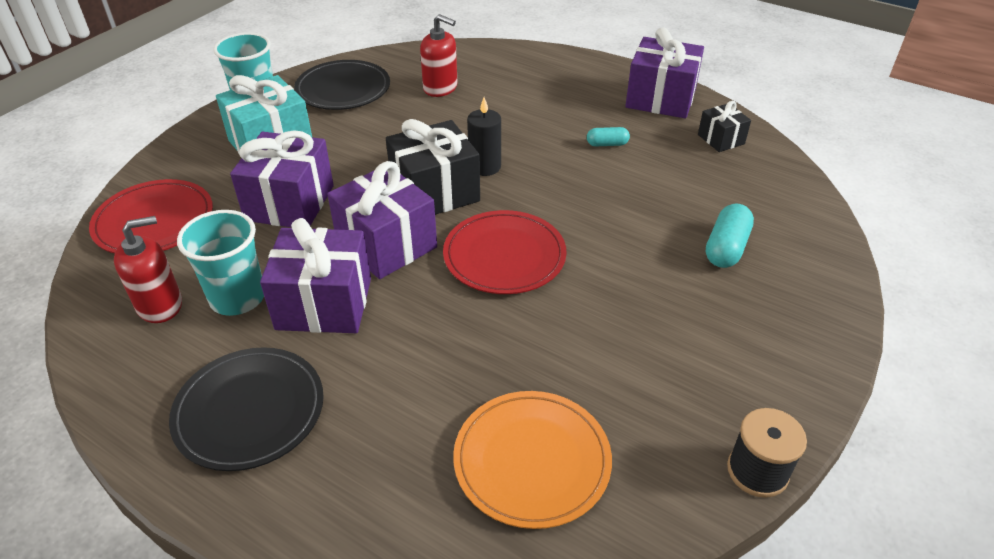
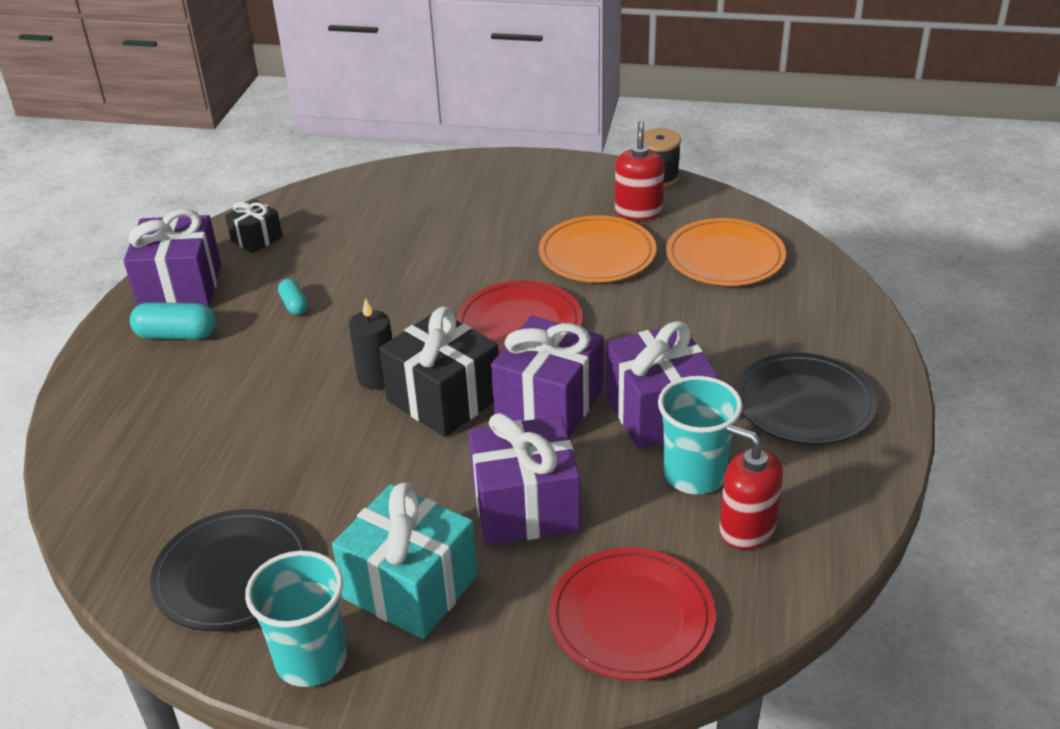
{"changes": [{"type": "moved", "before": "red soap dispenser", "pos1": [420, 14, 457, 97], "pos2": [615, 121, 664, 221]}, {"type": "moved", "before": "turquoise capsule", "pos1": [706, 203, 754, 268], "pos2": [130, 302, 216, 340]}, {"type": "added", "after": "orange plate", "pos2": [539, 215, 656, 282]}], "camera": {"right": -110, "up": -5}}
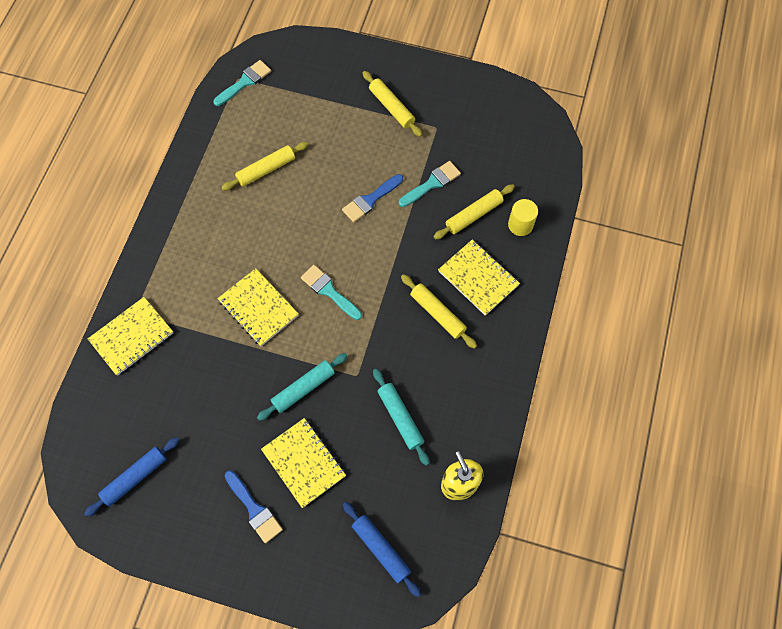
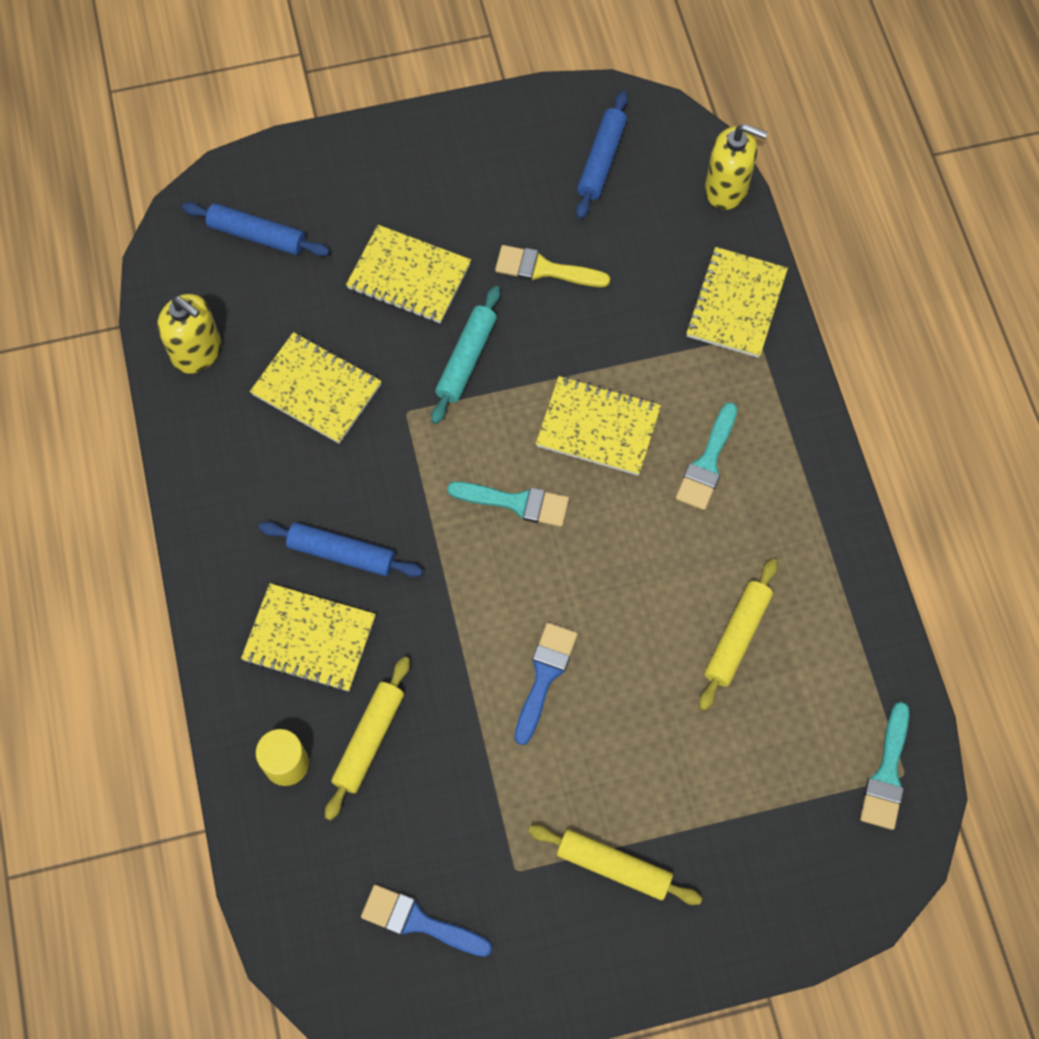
{"changes": [{"type": "moved", "before": "turquoise brush", "pos1": [399, 161, 461, 207], "pos2": [676, 402, 737, 510]}, {"type": "recoloured", "before": "yellow rolling pin", "after": "blue rolling pin", "pos1": [401, 274, 477, 349], "pos2": [259, 522, 423, 577]}, {"type": "replaced", "before": "turquoise rolling pin", "after": "yellow notebook", "pos1": [373, 369, 429, 466], "pos2": [250, 332, 382, 444]}, {"type": "moved", "before": "blue brush", "pos1": [225, 470, 283, 543], "pos2": [361, 885, 492, 957]}, {"type": "added", "after": "yellow soap dispenser", "pos2": [705, 124, 767, 210]}, {"type": "added", "after": "yellow brush", "pos2": [495, 245, 610, 287]}], "camera": {"right": 150, "up": 0}}
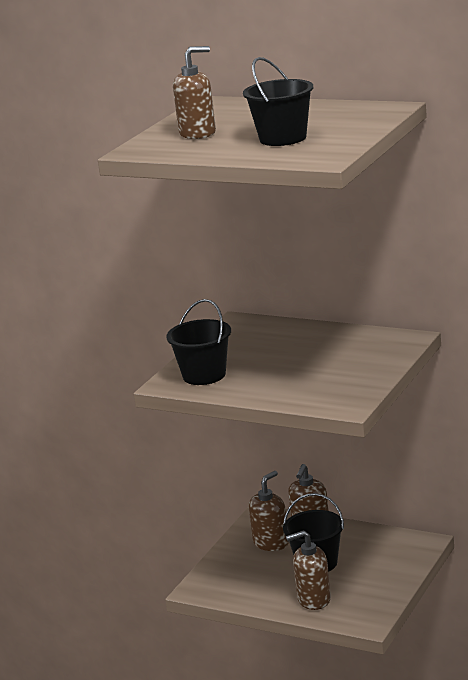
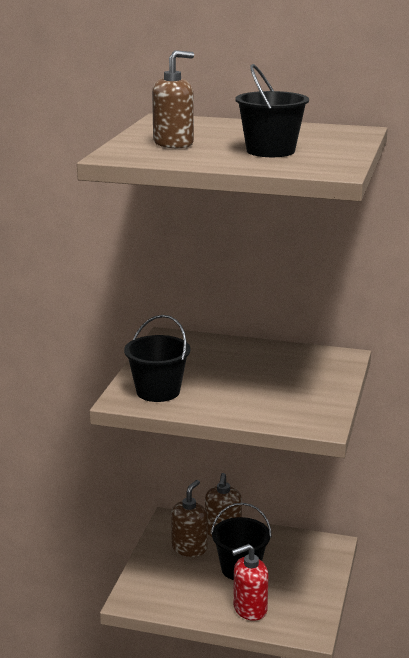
{"changes": [{"type": "recoloured", "before": "brown soap dispenser", "after": "red soap dispenser", "pos1": [286, 530, 331, 610], "pos2": [232, 544, 269, 621]}], "camera": {"right": -15, "up": 0}}
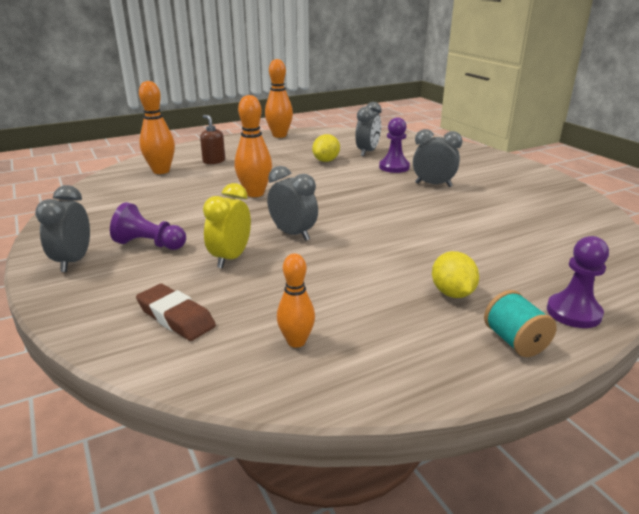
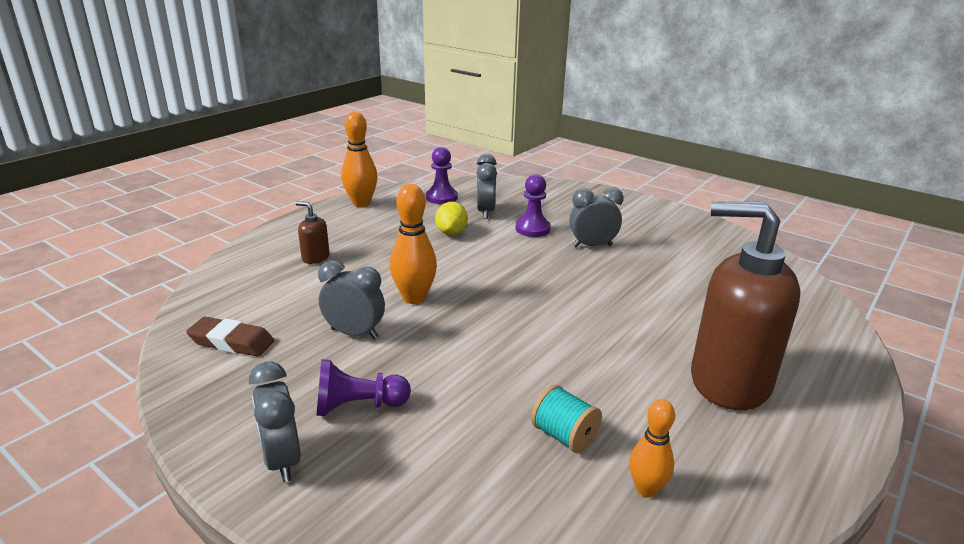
{"changes": [{"type": "removed", "before": "orange bowling pin", "pos1": [139, 81, 175, 174]}, {"type": "moved", "before": "grey clock", "pos1": [267, 166, 318, 241], "pos2": [318, 260, 385, 339]}, {"type": "removed", "before": "yellow clock", "pos1": [203, 183, 251, 268]}, {"type": "moved", "before": "purple pawn", "pos1": [547, 236, 609, 328], "pos2": [426, 147, 458, 204]}, {"type": "replaced", "before": "yellow lemon", "after": "brown soap dispenser", "pos1": [432, 251, 479, 298], "pos2": [691, 201, 801, 410]}, {"type": "moved", "before": "brown eraser", "pos1": [136, 284, 216, 341], "pos2": [186, 317, 274, 357]}, {"type": "moved", "before": "turquoise spool", "pos1": [484, 290, 557, 357], "pos2": [531, 385, 602, 453]}], "camera": {"right": -25, "up": 0}}
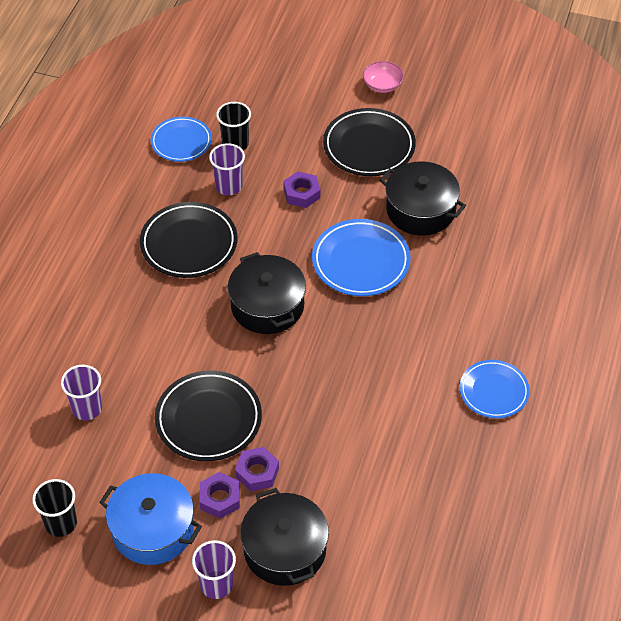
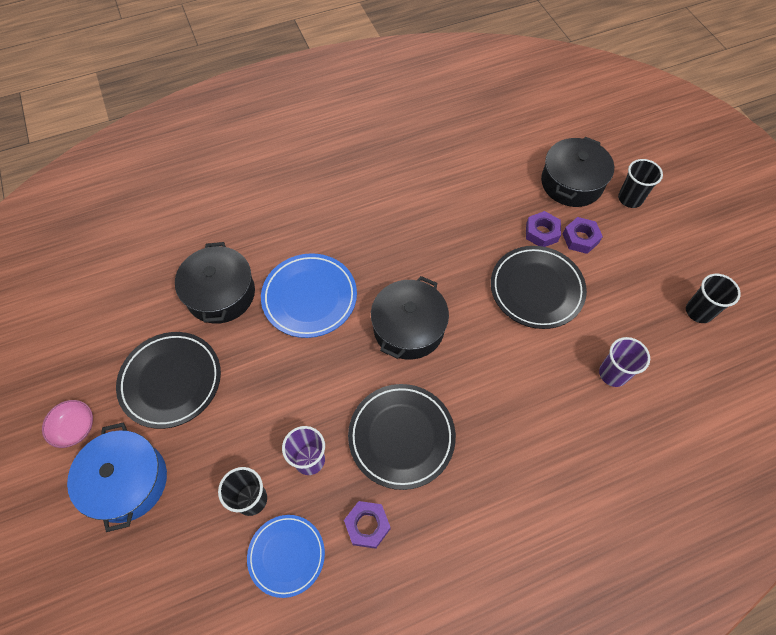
{"changes": [{"type": "moved", "before": "purple nut", "pos1": [283, 171, 320, 208], "pos2": [344, 501, 391, 549]}, {"type": "removed", "before": "blue plate", "pos1": [459, 360, 530, 418]}, {"type": "moved", "before": "blue pot", "pos1": [99, 473, 202, 565], "pos2": [67, 422, 167, 532]}, {"type": "recoloured", "before": "purple cup", "after": "black cup", "pos1": [192, 540, 236, 599], "pos2": [618, 159, 663, 208]}], "camera": {"right": -130, "up": 10}}
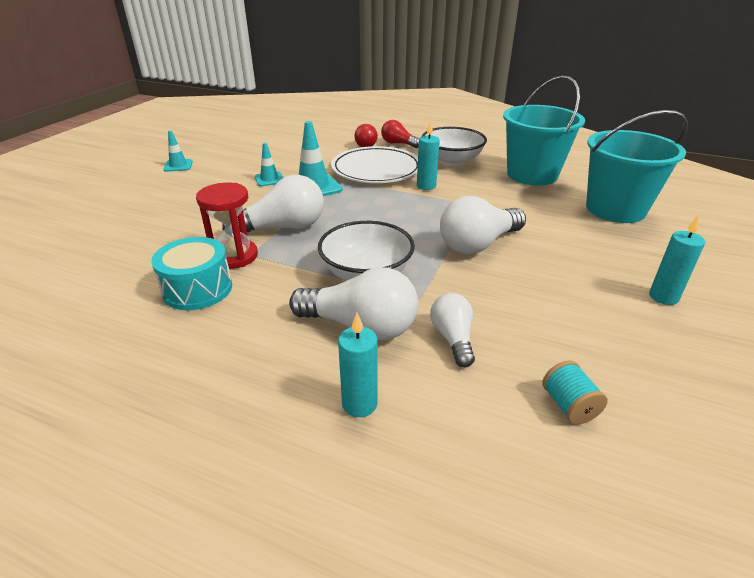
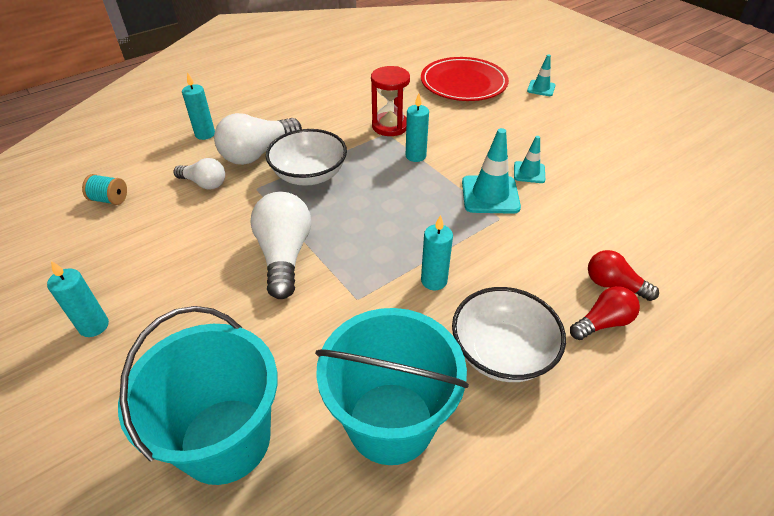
{"changes": [{"type": "moved", "before": "turquoise traffic cone", "pos1": [164, 131, 193, 172], "pos2": [527, 54, 555, 96]}, {"type": "removed", "before": "white plate", "pos1": [331, 146, 418, 183]}, {"type": "replaced", "before": "white light bulb", "after": "turquoise candle", "pos1": [222, 175, 324, 232], "pos2": [406, 93, 429, 162]}, {"type": "removed", "before": "turquoise drum", "pos1": [151, 237, 232, 310]}, {"type": "added", "after": "red plate", "pos2": [421, 57, 509, 101]}], "camera": {"right": 120, "up": 10}}
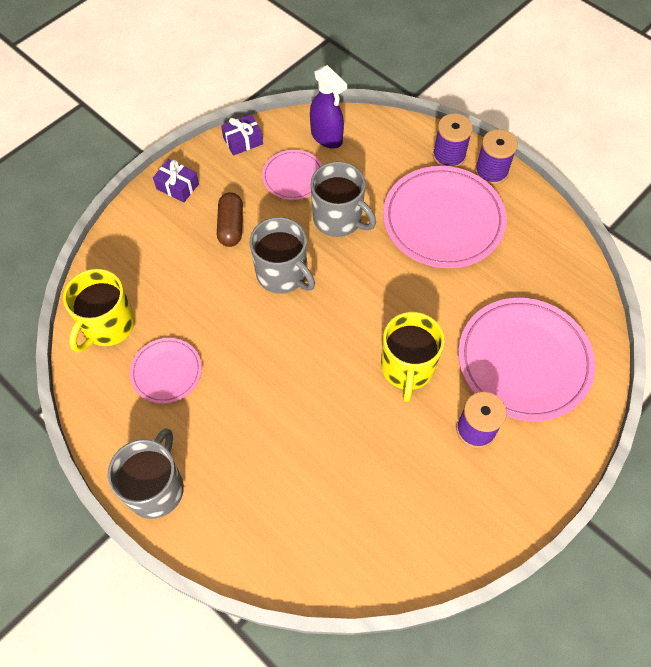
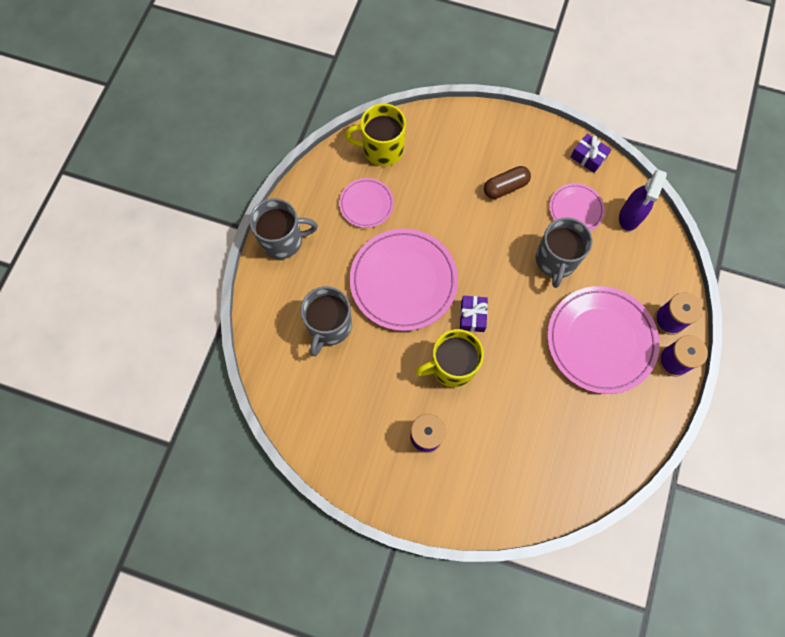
{"changes": [{"type": "moved", "before": "purple gift", "pos1": [153, 159, 199, 202], "pos2": [460, 296, 488, 332]}, {"type": "moved", "before": "grey mug", "pos1": [250, 217, 315, 294], "pos2": [301, 286, 352, 356]}, {"type": "moved", "before": "pink plate", "pos1": [458, 298, 595, 421], "pos2": [350, 229, 458, 331]}], "camera": {"right": 65, "up": 10}}
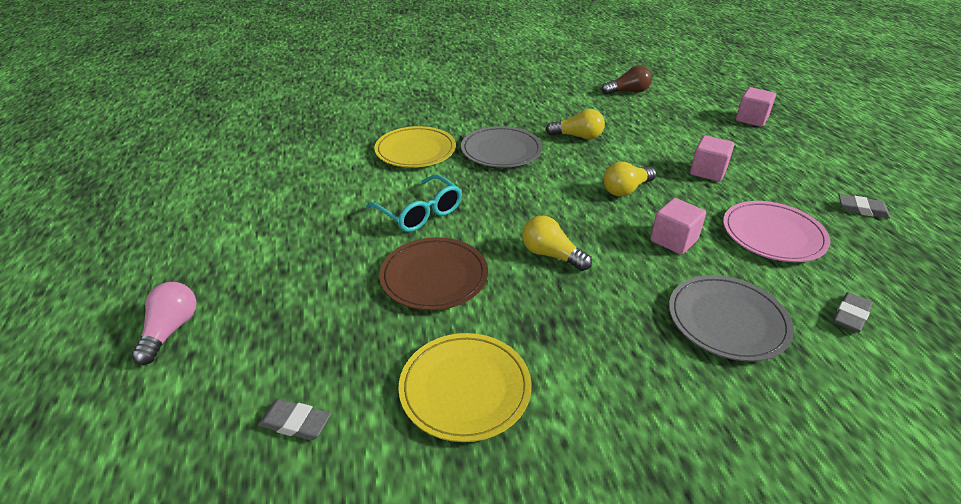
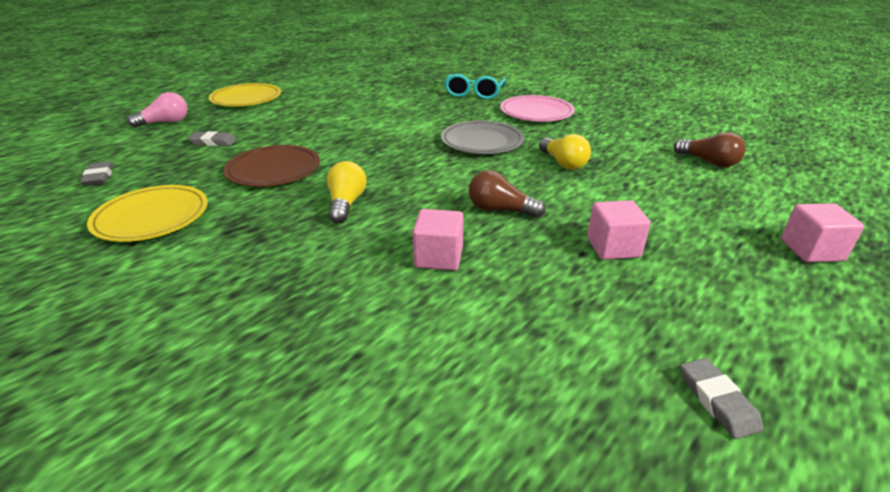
{"changes": [{"type": "moved", "before": "yellow plate", "pos1": [374, 126, 456, 168], "pos2": [209, 83, 281, 107]}, {"type": "recoloured", "before": "yellow light bulb", "after": "brown light bulb", "pos1": [603, 161, 656, 197], "pos2": [469, 170, 546, 218]}, {"type": "moved", "before": "turquoise glasses", "pos1": [366, 175, 462, 232], "pos2": [444, 74, 506, 99]}, {"type": "moved", "before": "pink plate", "pos1": [723, 201, 830, 262], "pos2": [500, 95, 575, 122]}, {"type": "removed", "before": "grey plate", "pos1": [669, 275, 794, 362]}, {"type": "moved", "before": "grey eraser", "pos1": [833, 292, 873, 333], "pos2": [188, 131, 237, 146]}], "camera": {"right": 55, "up": -5}}
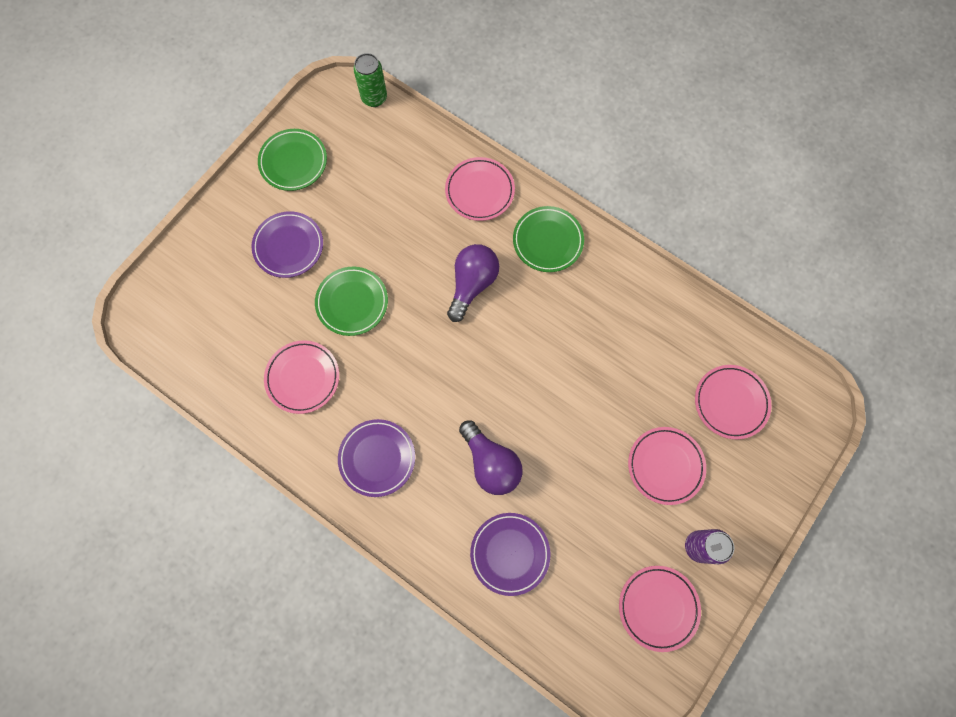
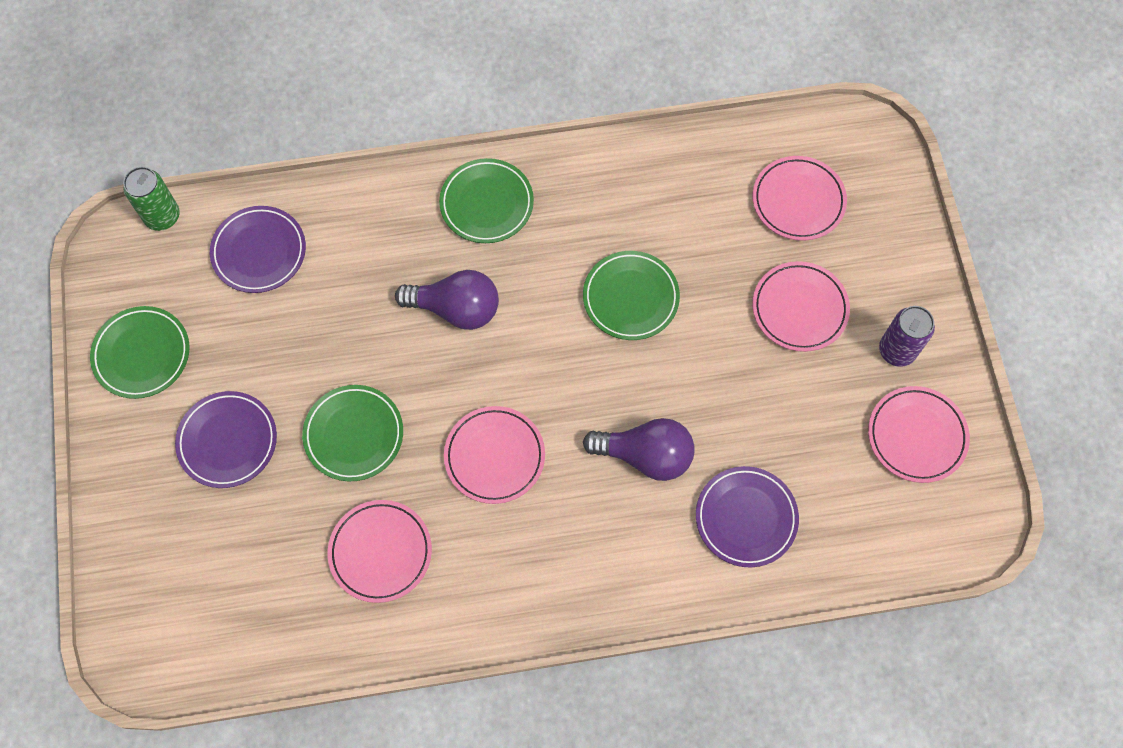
{"changes": [{"type": "moved", "before": "pink plate", "pos1": [445, 157, 515, 221], "pos2": [444, 406, 545, 504]}, {"type": "turned", "before": "purple light bulb", "pos1": [447, 244, 499, 322], "pos2": [395, 270, 499, 330], "turn": 120}, {"type": "moved", "before": "purple plate", "pos1": [338, 419, 415, 497], "pos2": [210, 206, 306, 293]}, {"type": "added", "after": "green plate", "pos2": [583, 251, 680, 340]}], "camera": {"right": -45, "up": -5}}
